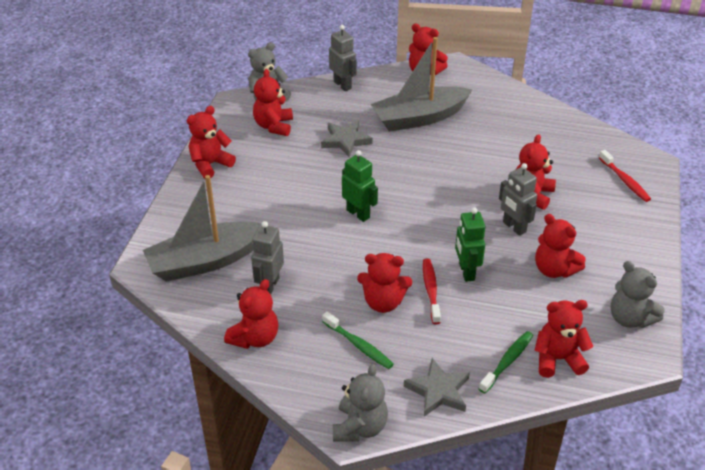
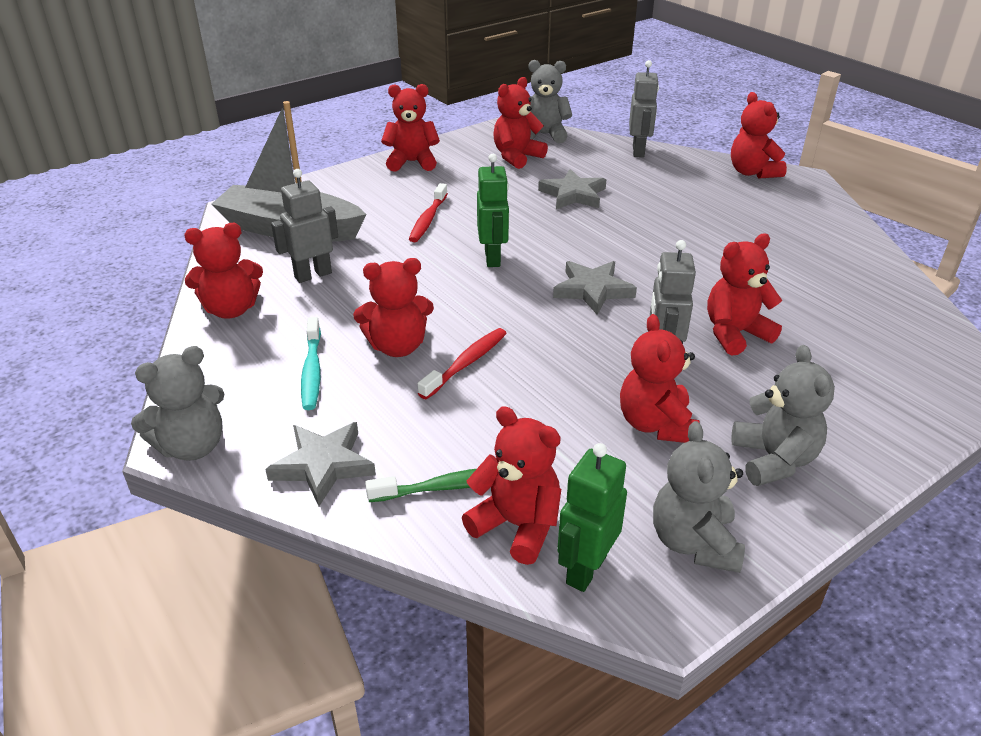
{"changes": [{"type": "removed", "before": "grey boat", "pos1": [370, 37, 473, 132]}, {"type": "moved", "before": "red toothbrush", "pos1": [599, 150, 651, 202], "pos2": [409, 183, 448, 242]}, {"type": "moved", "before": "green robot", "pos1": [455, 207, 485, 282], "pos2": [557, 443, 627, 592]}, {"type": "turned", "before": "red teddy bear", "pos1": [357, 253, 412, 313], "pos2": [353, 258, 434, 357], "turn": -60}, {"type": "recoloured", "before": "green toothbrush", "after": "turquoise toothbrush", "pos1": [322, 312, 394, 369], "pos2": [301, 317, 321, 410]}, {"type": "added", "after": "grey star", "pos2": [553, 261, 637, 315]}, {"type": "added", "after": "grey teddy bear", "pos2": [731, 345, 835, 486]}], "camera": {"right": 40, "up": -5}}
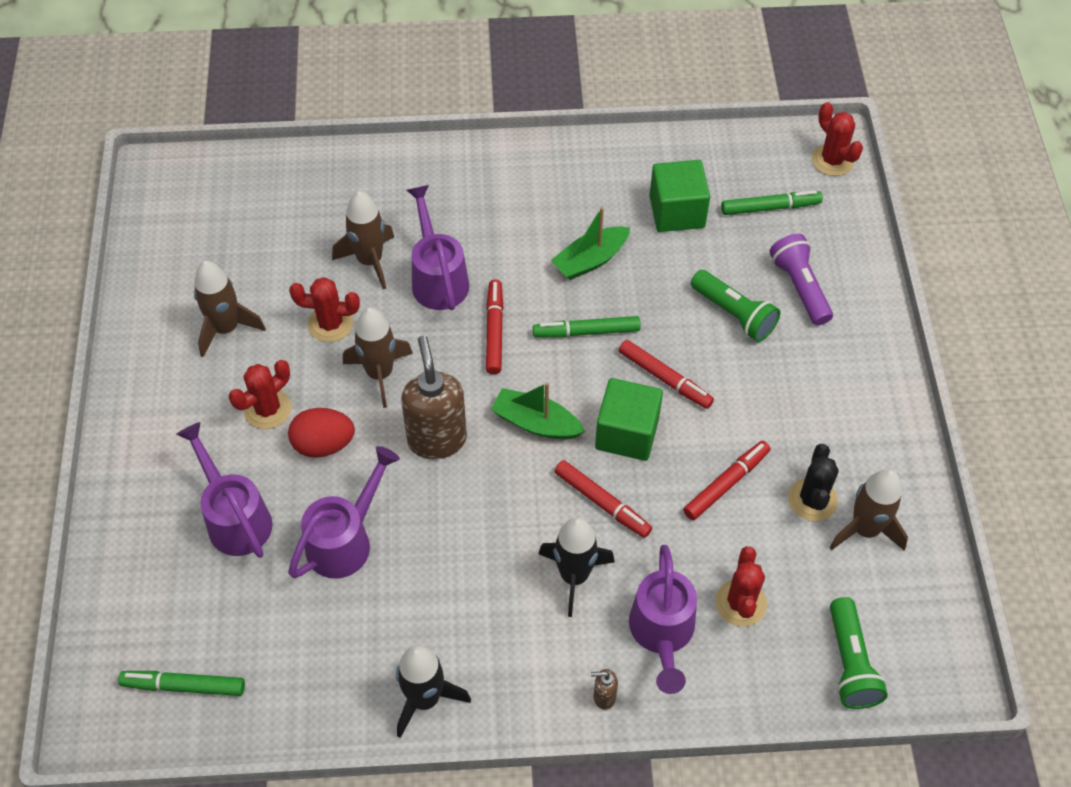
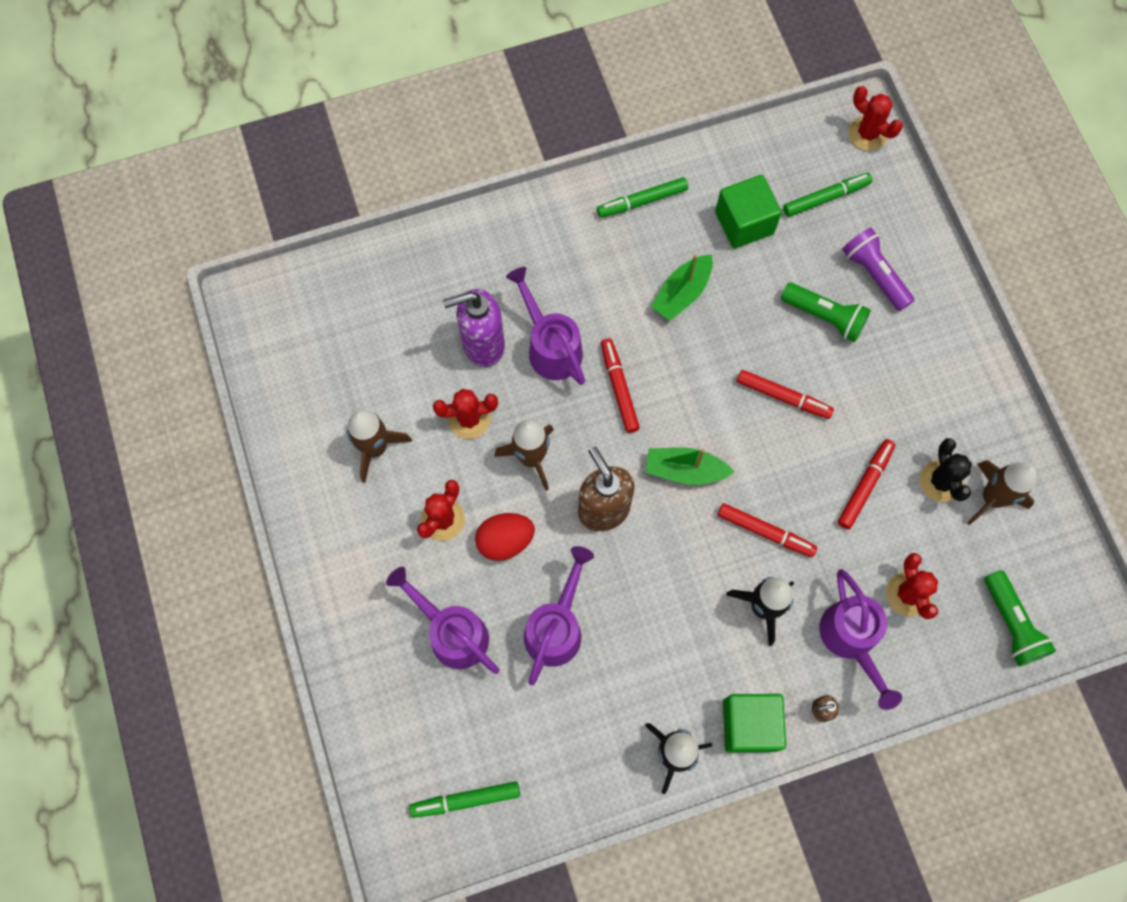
{"changes": [{"type": "replaced", "before": "brown rocket", "after": "purple soap dispenser", "pos1": [332, 191, 394, 289], "pos2": [443, 289, 505, 367]}, {"type": "moved", "before": "green marker", "pos1": [533, 316, 641, 337], "pos2": [597, 177, 688, 218]}, {"type": "moved", "before": "green cube", "pos1": [595, 378, 663, 461], "pos2": [723, 694, 786, 753]}], "camera": {"right": -15, "up": 15}}
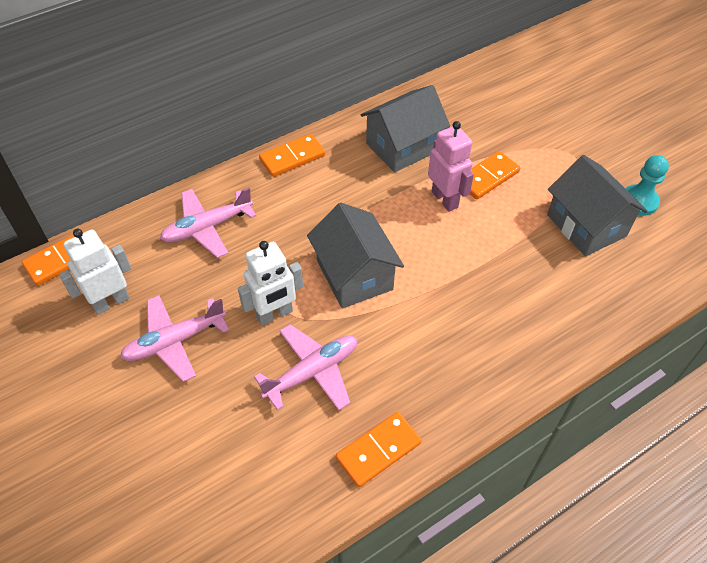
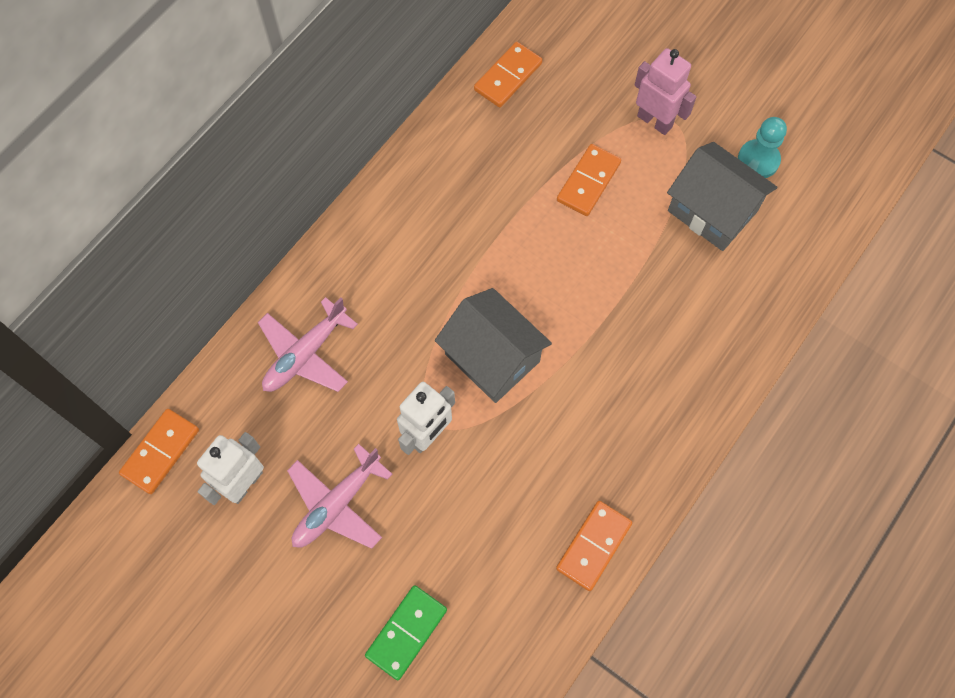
{"changes": [{"type": "removed", "before": "grey house", "pos1": [361, 85, 450, 173]}, {"type": "moved", "before": "pink robot", "pos1": [428, 121, 474, 212], "pos2": [635, 48, 696, 135]}, {"type": "moved", "before": "orange domino", "pos1": [259, 134, 325, 177], "pos2": [474, 42, 542, 107]}, {"type": "removed", "before": "pink plane", "pos1": [254, 324, 357, 411]}, {"type": "added", "after": "green domino", "pos2": [365, 585, 447, 680]}], "camera": {"right": -20, "up": 15}}
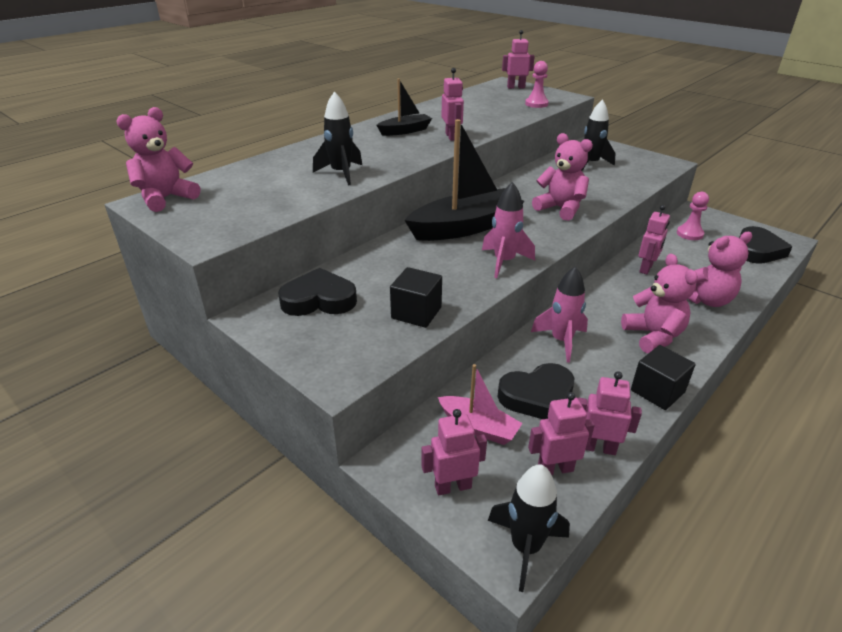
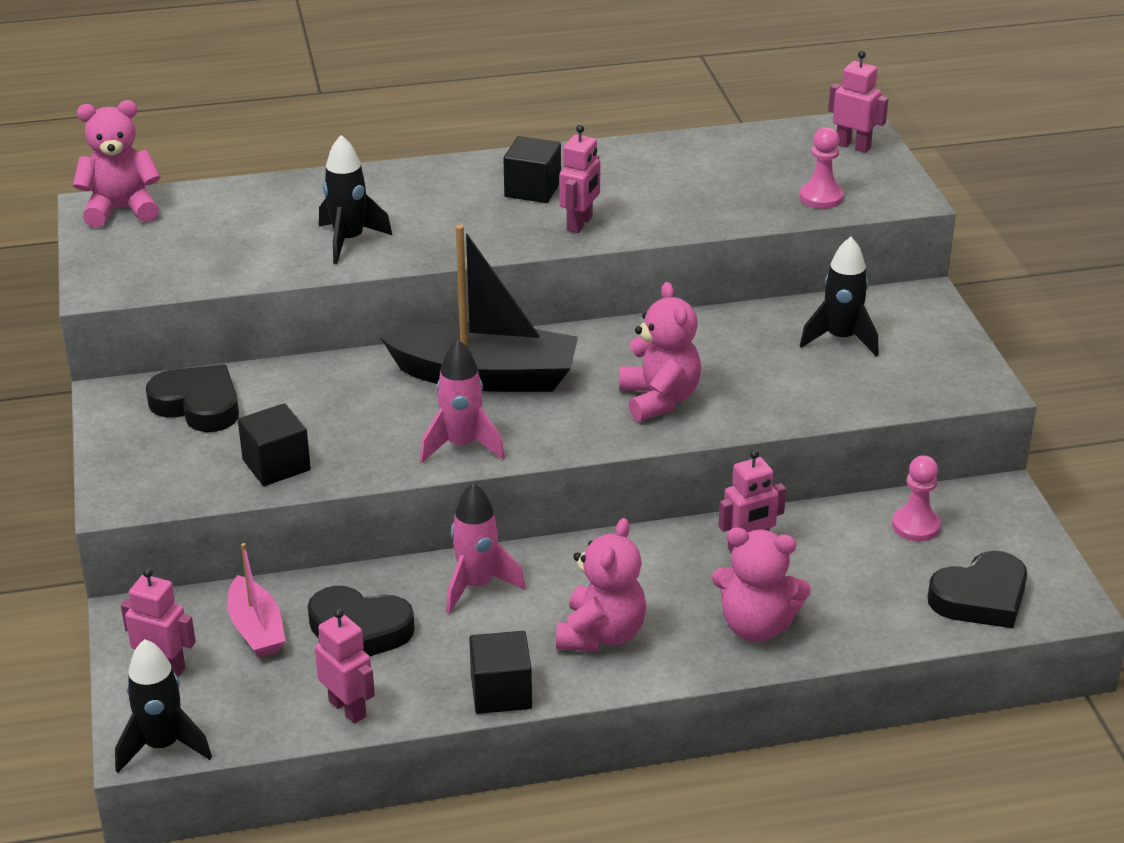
{"changes": [{"type": "replaced", "before": "black boat", "after": "black cube", "pos1": [376, 79, 432, 136], "pos2": [503, 136, 561, 203]}, {"type": "removed", "before": "pink robot", "pos1": [528, 392, 595, 475]}], "camera": {"right": 35, "up": 0}}
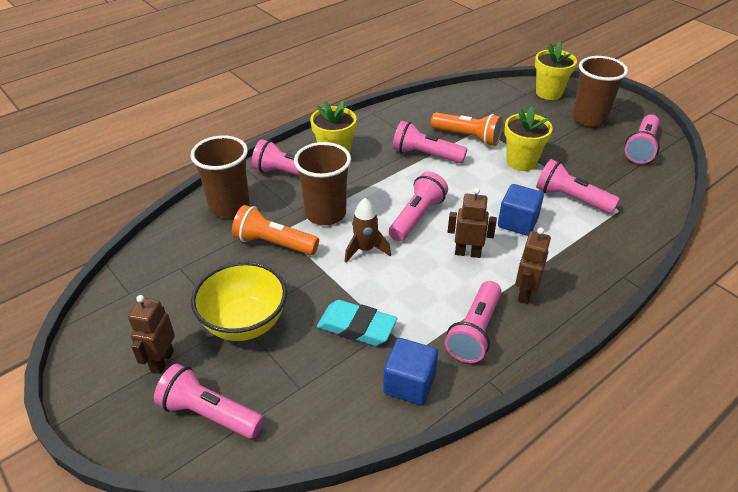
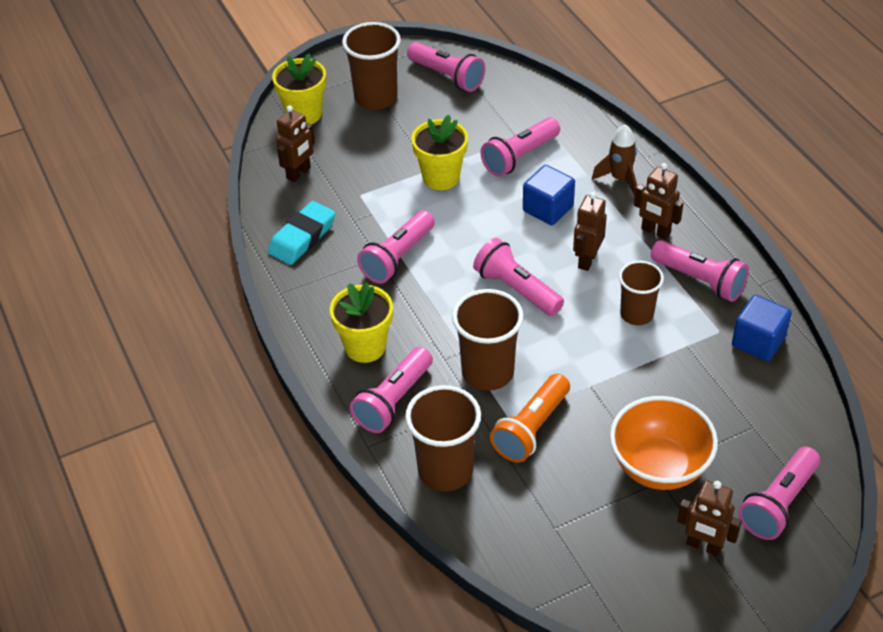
{"changes": [{"type": "removed", "before": "orange flashlight", "pos1": [431, 112, 503, 146]}, {"type": "moved", "before": "brown rocket", "pos1": [345, 198, 391, 262], "pos2": [592, 124, 637, 196]}, {"type": "recoloured", "before": "yellow bowl", "after": "orange bowl", "pos1": [191, 261, 287, 341], "pos2": [610, 396, 718, 490]}, {"type": "moved", "before": "turquoise eraser", "pos1": [317, 300, 397, 346], "pos2": [268, 201, 335, 265]}, {"type": "added", "after": "brown robot", "pos2": [276, 105, 315, 182]}, {"type": "added", "after": "brown cup", "pos2": [619, 261, 664, 325]}], "camera": {"right": -75, "up": 5}}
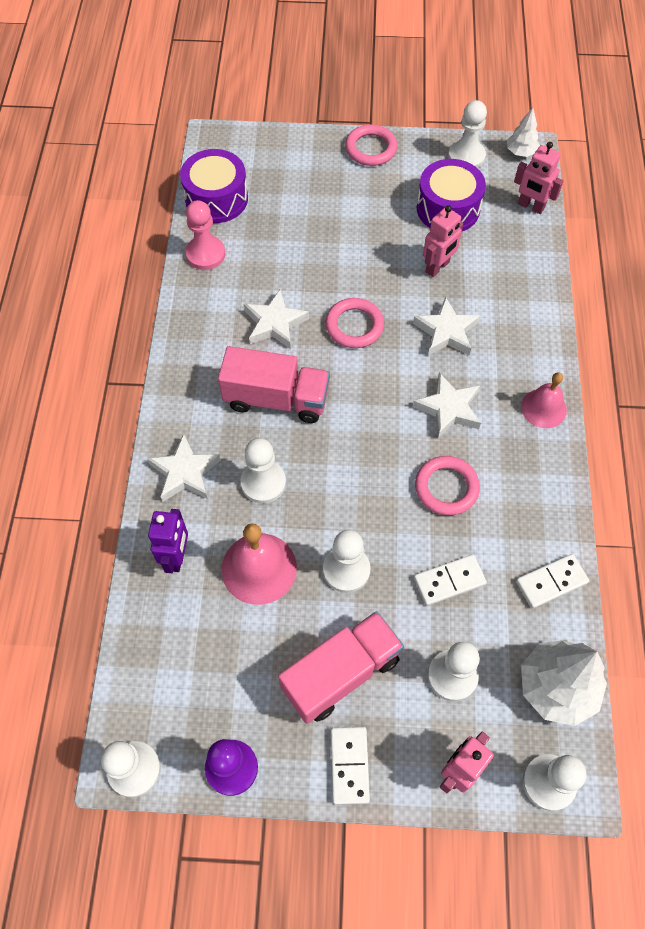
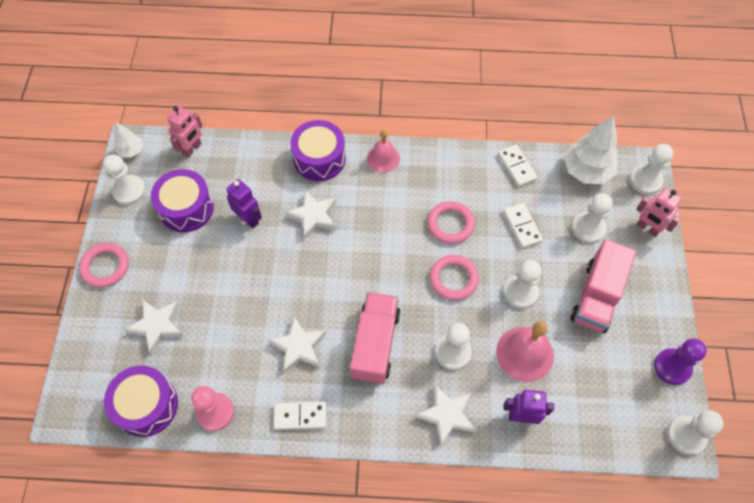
{"changes": [{"type": "recoloured", "before": "pink robot", "after": "purple robot", "pos1": [423, 205, 463, 277], "pos2": [226, 179, 262, 228]}, {"type": "moved", "before": "pink ring", "pos1": [325, 298, 384, 348], "pos2": [430, 255, 479, 300]}, {"type": "moved", "before": "white star", "pos1": [413, 373, 481, 438], "pos2": [125, 299, 184, 355]}, {"type": "turned", "before": "pink truck", "pos1": [278, 611, 404, 724], "pos2": [570, 239, 636, 333], "turn": -120}, {"type": "moved", "before": "white domino", "pos1": [331, 727, 370, 805], "pos2": [273, 402, 326, 430]}, {"type": "added", "after": "purple drum", "pos2": [290, 120, 346, 181]}], "camera": {"right": -90, "up": 0}}
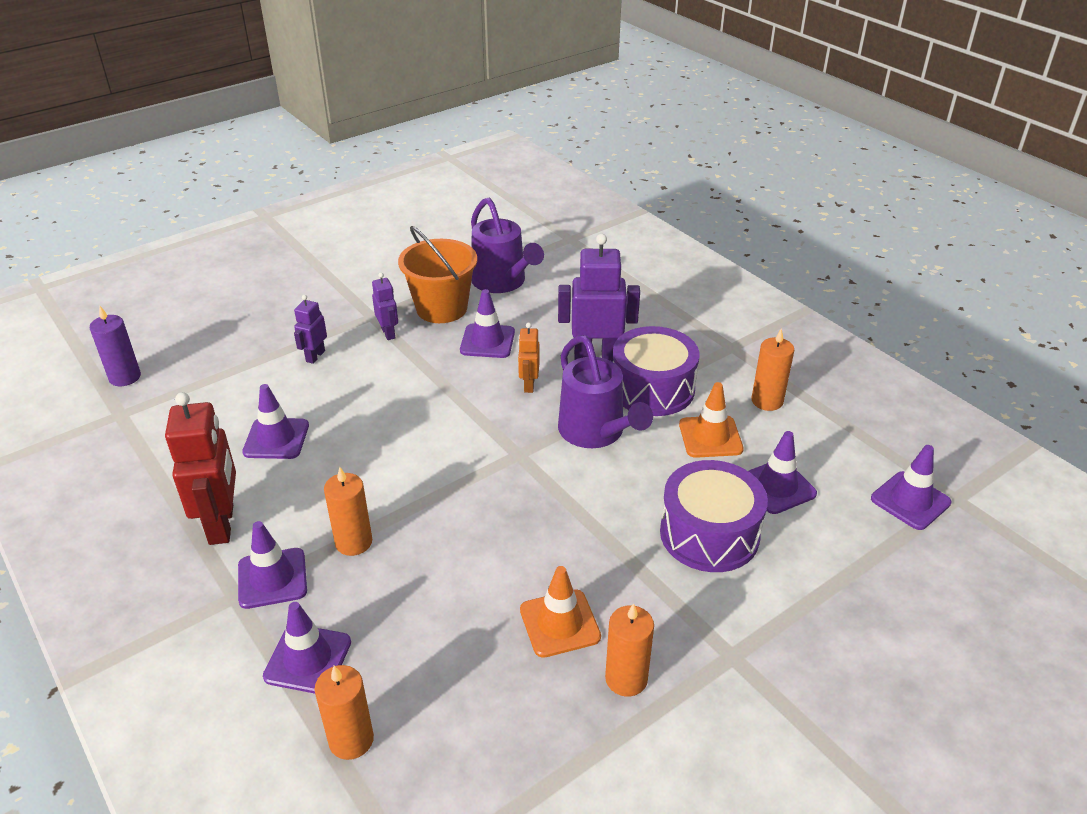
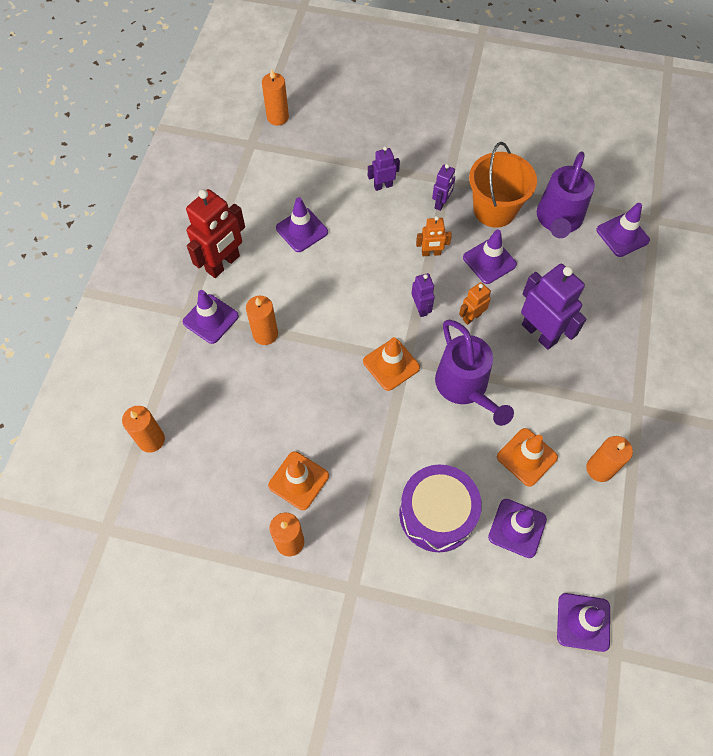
{"changes": [{"type": "recoloured", "before": "purple candle", "after": "orange candle", "pos1": [90, 306, 141, 386], "pos2": [262, 69, 289, 126]}, {"type": "removed", "before": "purple drum", "pos1": [613, 326, 700, 416]}, {"type": "turned", "before": "purple watering can", "pos1": [558, 335, 653, 448], "pos2": [435, 320, 514, 426], "turn": -45}, {"type": "moved", "before": "purple traffic cone", "pos1": [263, 602, 351, 694], "pos2": [596, 203, 650, 257]}, {"type": "added", "after": "orange robot", "pos2": [416, 216, 452, 256]}, {"type": "added", "after": "purple robot", "pos2": [411, 273, 435, 317]}, {"type": "added", "after": "orange traffic cone", "pos2": [363, 337, 420, 391]}], "camera": {"right": 50, "up": 25}}
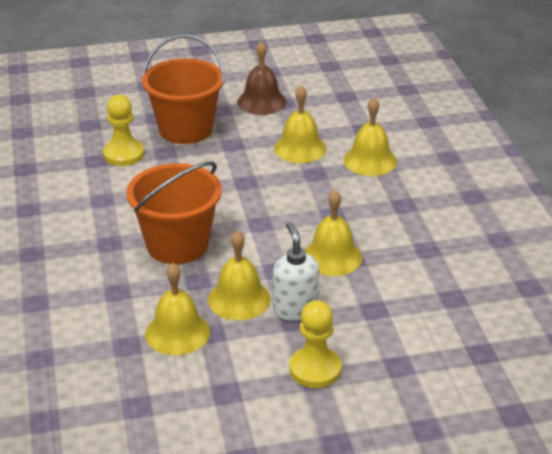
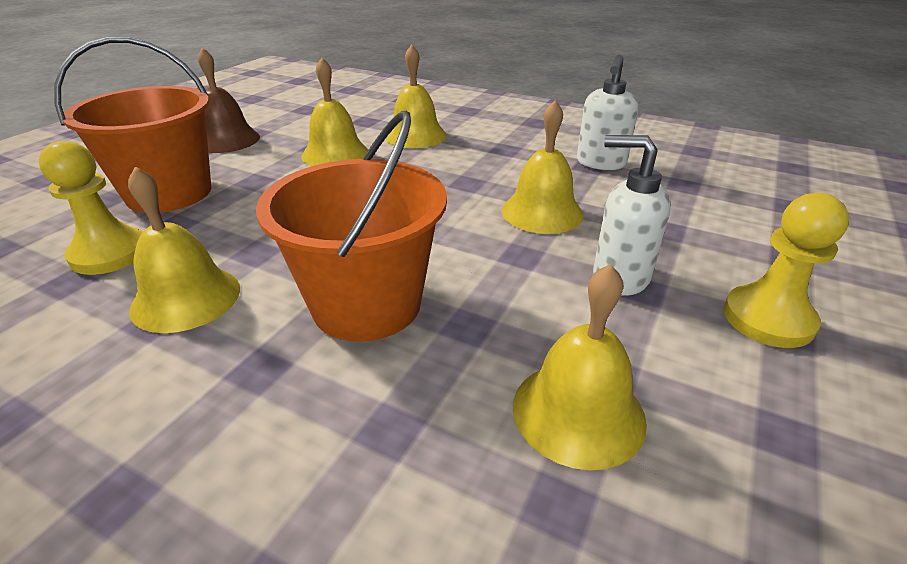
{"changes": [{"type": "moved", "before": "yellow bell", "pos1": [208, 230, 271, 320], "pos2": [128, 166, 240, 333]}, {"type": "added", "after": "white soap dispenser", "pos2": [577, 55, 638, 170]}], "camera": {"right": -50, "up": 0}}
